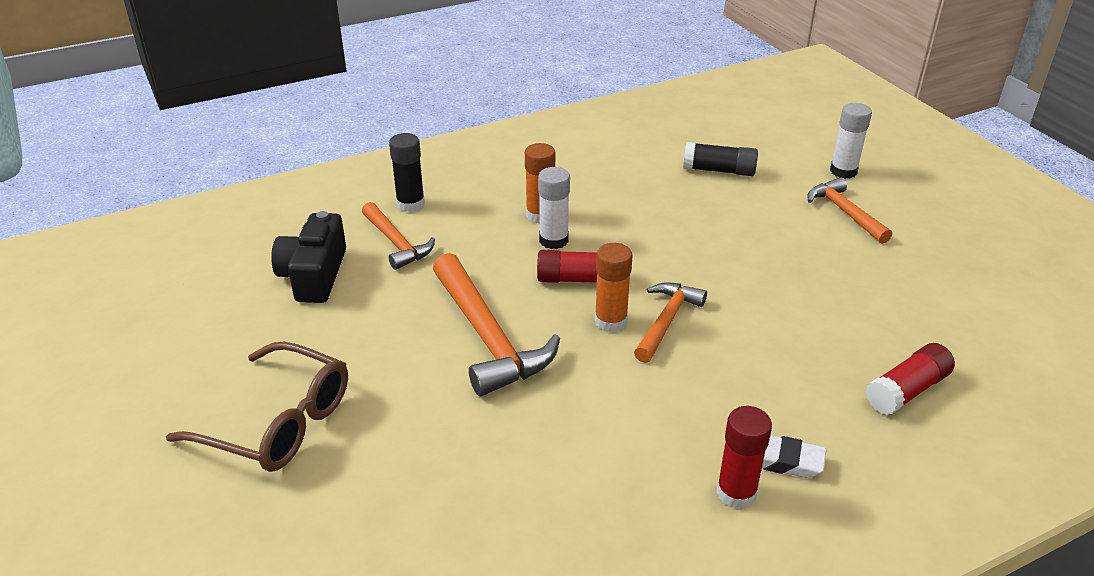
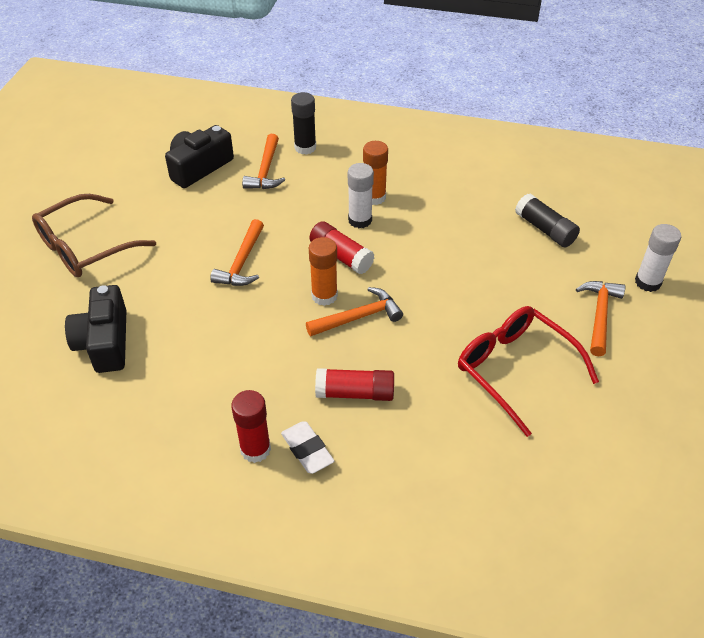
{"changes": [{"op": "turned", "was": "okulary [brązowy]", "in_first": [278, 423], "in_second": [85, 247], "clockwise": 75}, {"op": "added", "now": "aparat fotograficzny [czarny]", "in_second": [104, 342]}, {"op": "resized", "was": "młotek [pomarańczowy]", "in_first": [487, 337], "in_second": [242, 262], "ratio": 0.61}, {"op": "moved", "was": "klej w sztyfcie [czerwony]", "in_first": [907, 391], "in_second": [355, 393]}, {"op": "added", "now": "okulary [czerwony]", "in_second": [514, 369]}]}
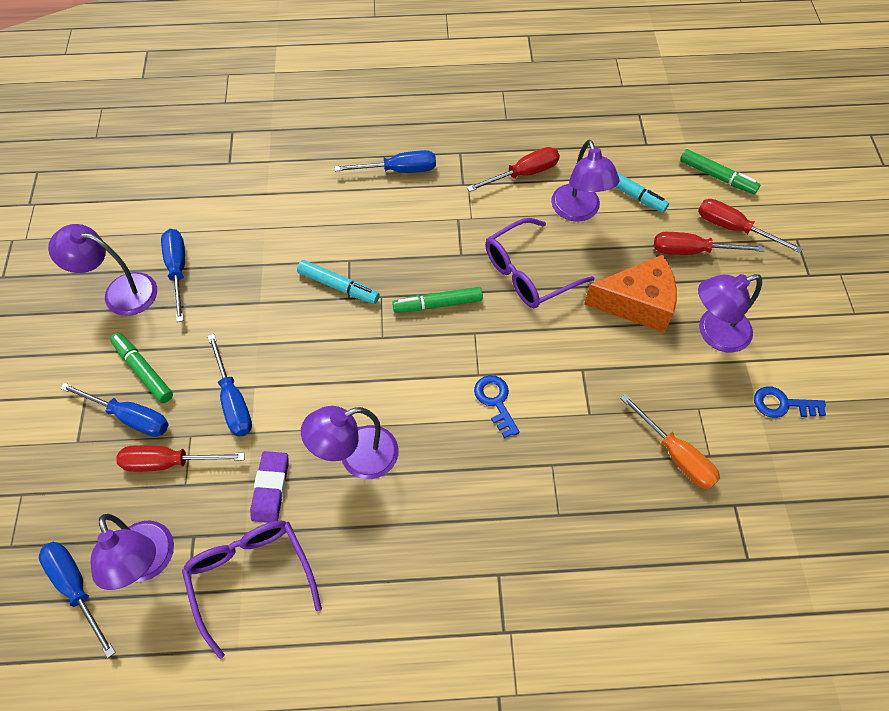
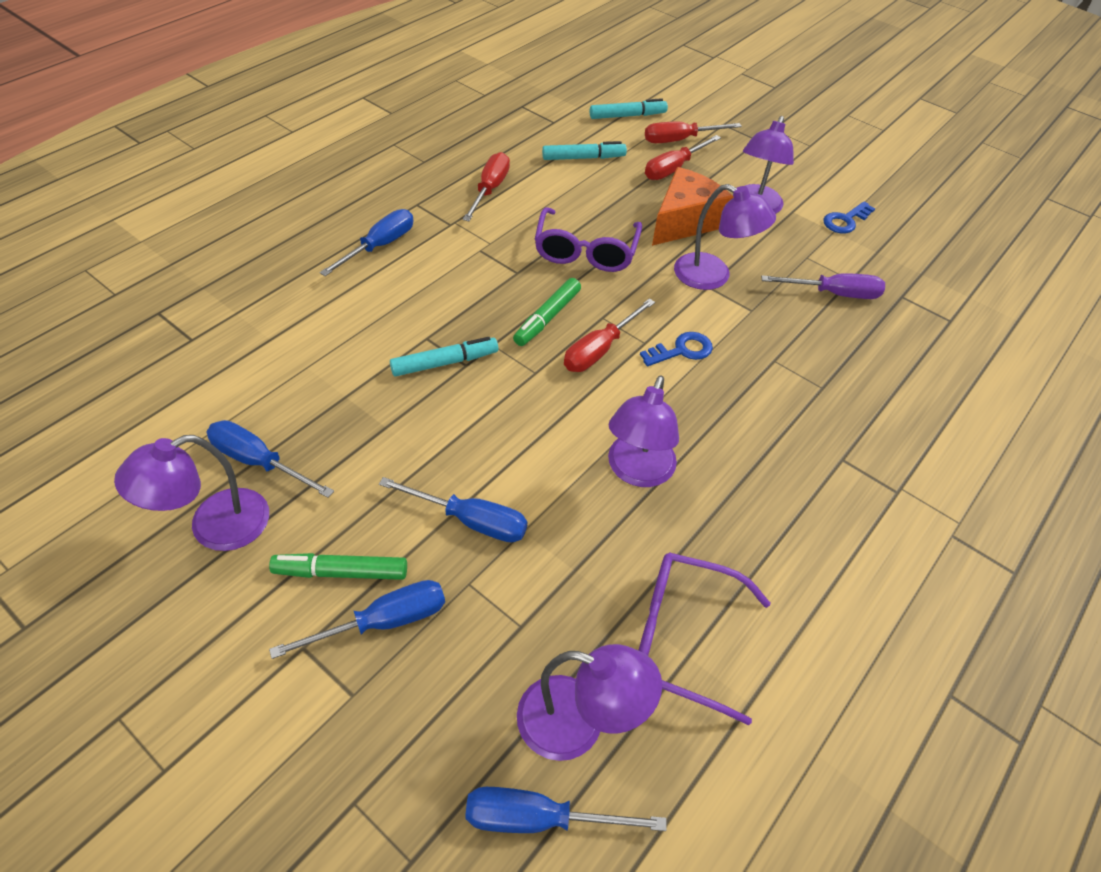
{"changes": [{"op": "moved", "was": "śrubokręt [czerwony]", "in_first": [169, 462], "in_second": [600, 350]}, {"op": "recoloured", "was": "flamaster [zielony]", "now": "flamaster [turkusowy]", "in_first": [716, 176], "in_second": [627, 116]}, {"op": "turned", "was": "klucz [niebieski]", "in_first": [495, 401], "in_second": [682, 350], "clockwise": 135}, {"op": "moved", "was": "lampka [fioletowy]", "in_first": [578, 211], "in_second": [713, 276]}, {"op": "recoloured", "was": "śrubokręt [pomarańczowy]", "now": "śrubokręt [fioletowy]", "in_first": [676, 455], "in_second": [833, 294]}, {"op": "removed", "was": "gumka do mazania [fioletowy]", "in_first": [271, 488]}]}
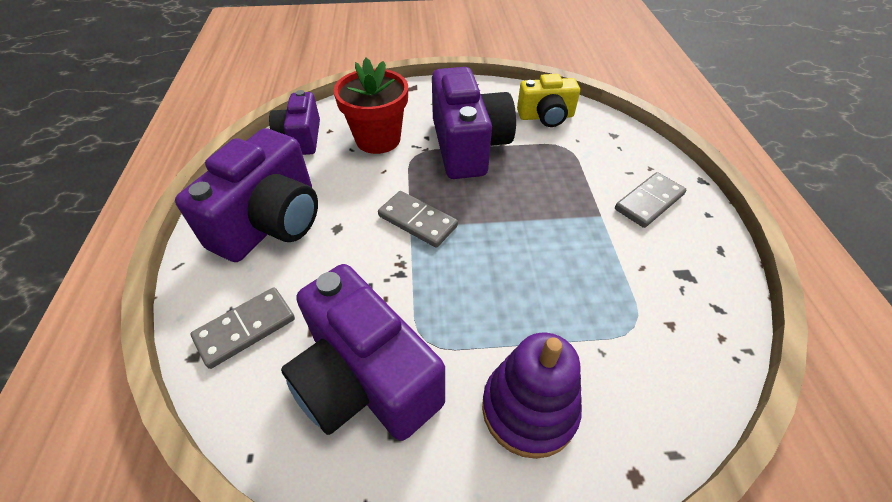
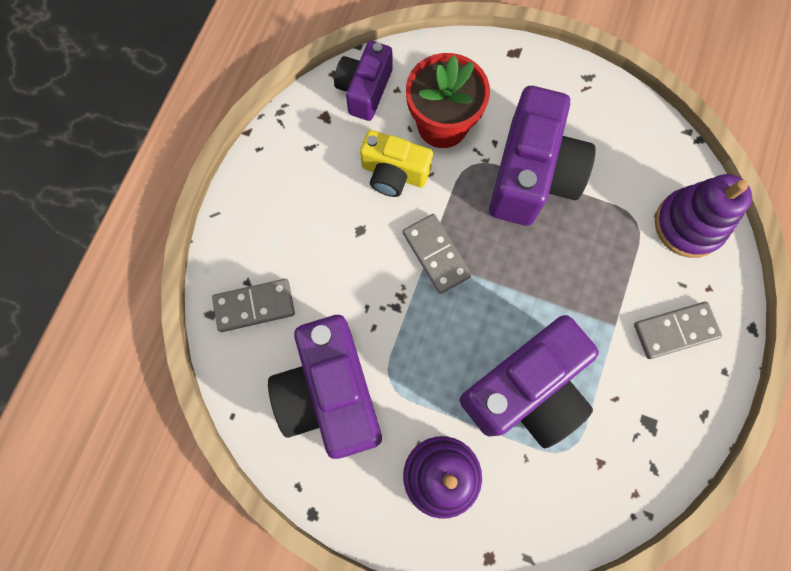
{"changes": [{"op": "moved", "was": "aparat fotograficzny [żółty]", "in_first": [546, 116], "in_second": [394, 173]}, {"op": "moved", "was": "aparat fotograficzny [fioletowy]", "in_first": [271, 222], "in_second": [526, 390]}, {"op": "added", "now": "zabawka nakładanka [fioletowy]", "in_second": [688, 225]}]}
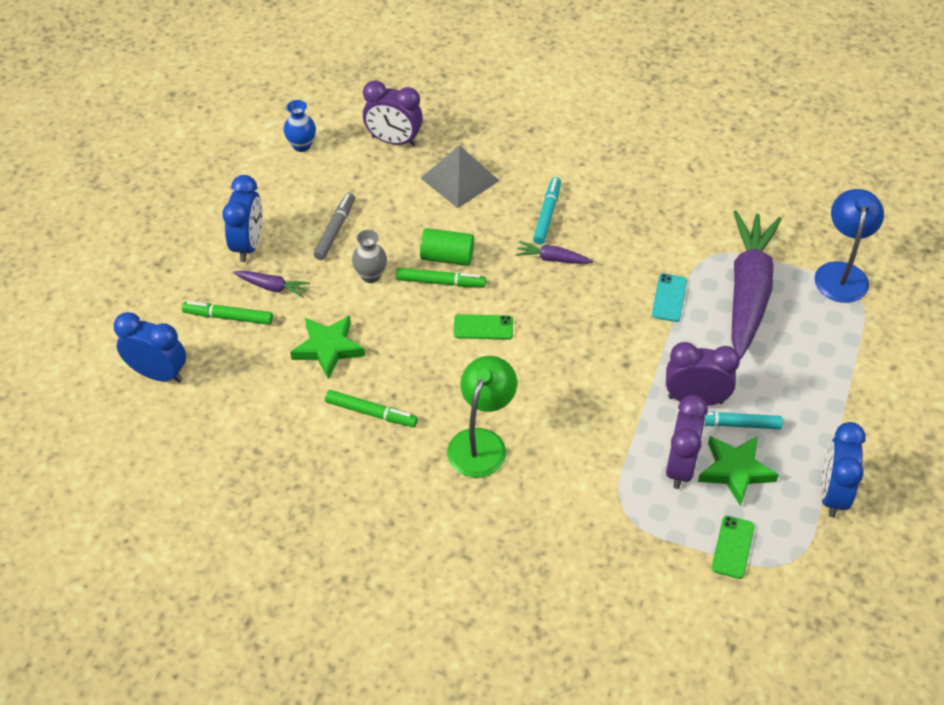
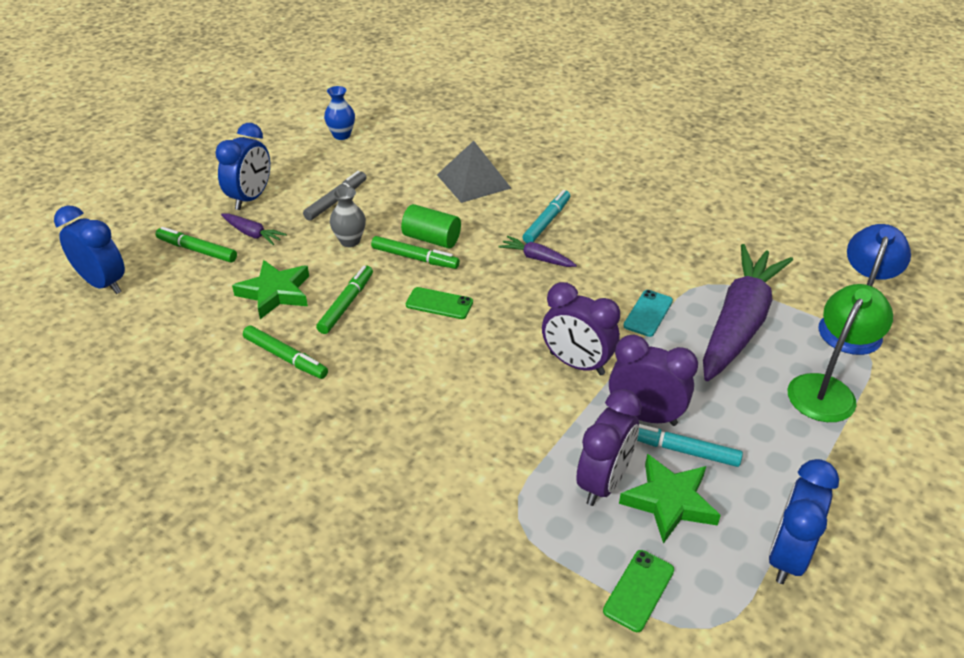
{"changes": [{"op": "added", "now": "flamaster [zielony]", "in_second": [346, 304]}, {"op": "moved", "was": "budzik [fioletowy]", "in_first": [394, 141], "in_second": [576, 364]}, {"op": "moved", "was": "lampka [zielony]", "in_first": [481, 442], "in_second": [826, 389]}]}
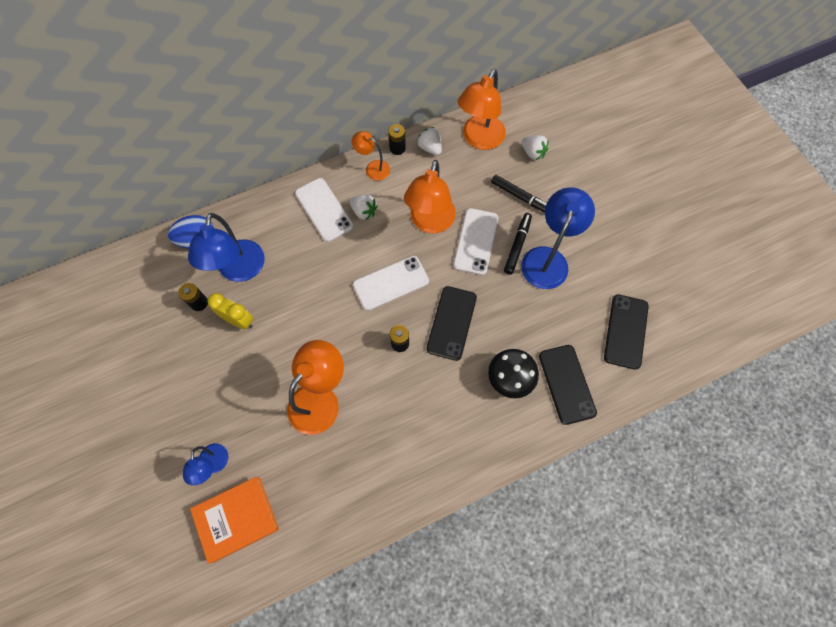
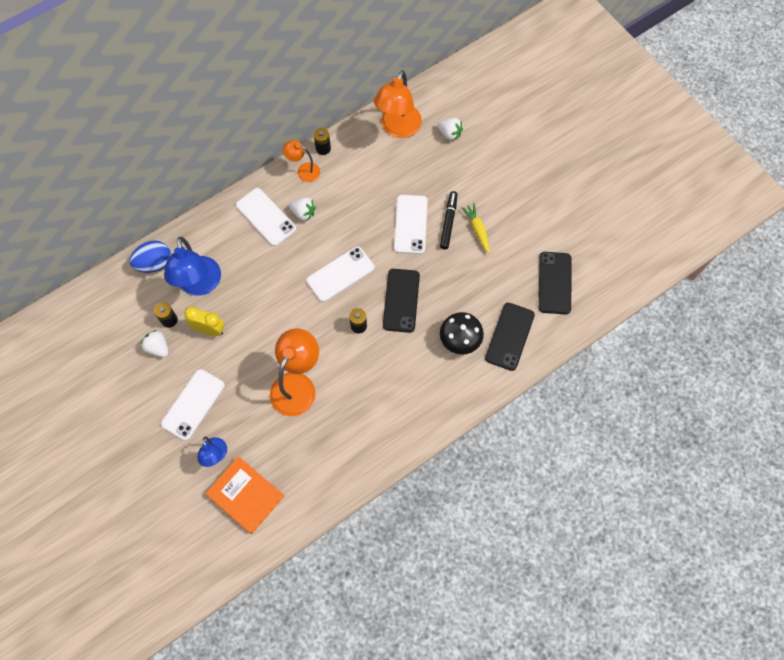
{"changes": [{"op": "moved", "was": "truskawka [biały]", "in_first": [430, 148], "in_second": [158, 347]}, {"op": "added", "now": "telefon [biały]", "in_second": [193, 404]}, {"op": "turned", "was": "książka [pomarańczowy]", "in_first": [236, 519], "in_second": [245, 495], "clockwise": 75}, {"op": "replaced", "was": "lampka [niebieski]", "now": "marchewka [żółty]", "in_first": [547, 259], "in_second": [477, 230]}, {"op": "turned", "was": "telefon [czarny]", "in_first": [566, 384], "in_second": [509, 336], "clockwise": 45}, {"op": "removed", "was": "lampka [pomarańczowy]", "in_first": [430, 222]}, {"op": "removed", "was": "flamaster [czarny]", "in_first": [520, 197]}]}
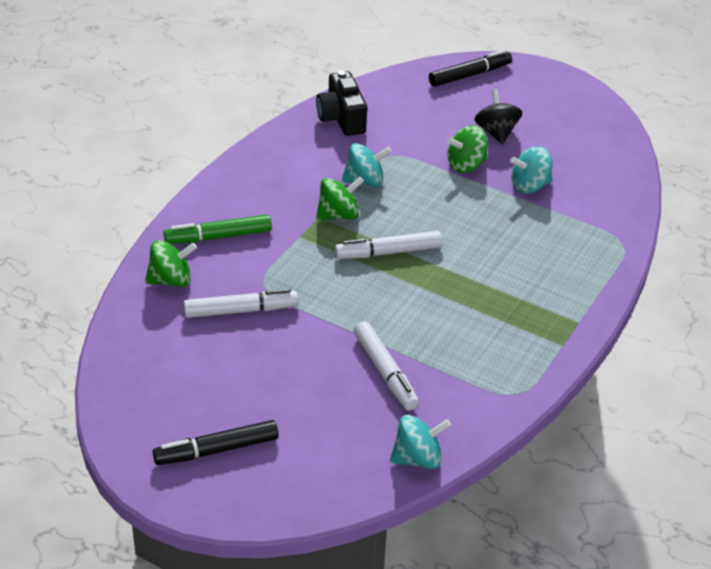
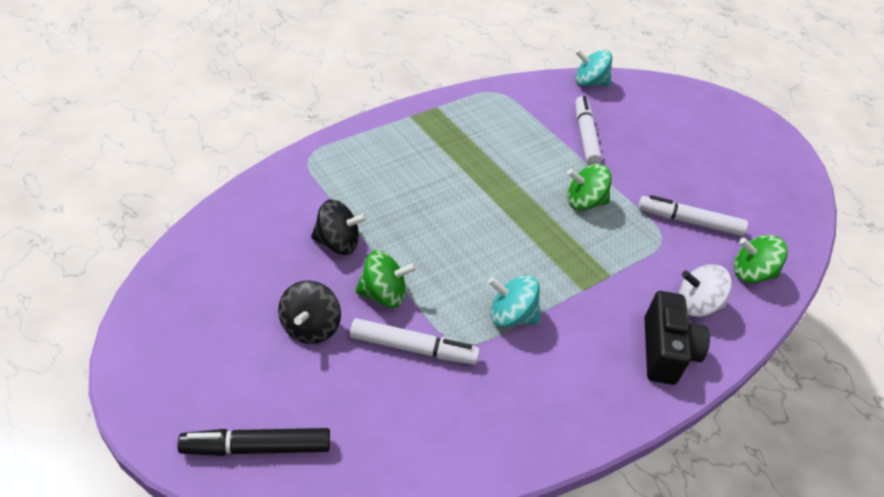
{"changes": [{"op": "recoloured", "was": "bączek [turkusowy]", "now": "bączek [czarny]", "in_first": [529, 186], "in_second": [338, 243]}, {"op": "moved", "was": "flamaster [biały]", "in_first": [388, 252], "in_second": [413, 348]}, {"op": "moved", "was": "bączek [zielony]", "in_first": [338, 215], "in_second": [584, 202]}, {"op": "moved", "was": "aparat fotograficzny [czarny]", "in_first": [341, 118], "in_second": [666, 351]}, {"op": "replaced", "was": "flamaster [zielony]", "now": "bączek [biały]", "in_first": [218, 237], "in_second": [696, 305]}, {"op": "removed", "was": "flamaster [czarny]", "in_first": [216, 450]}]}
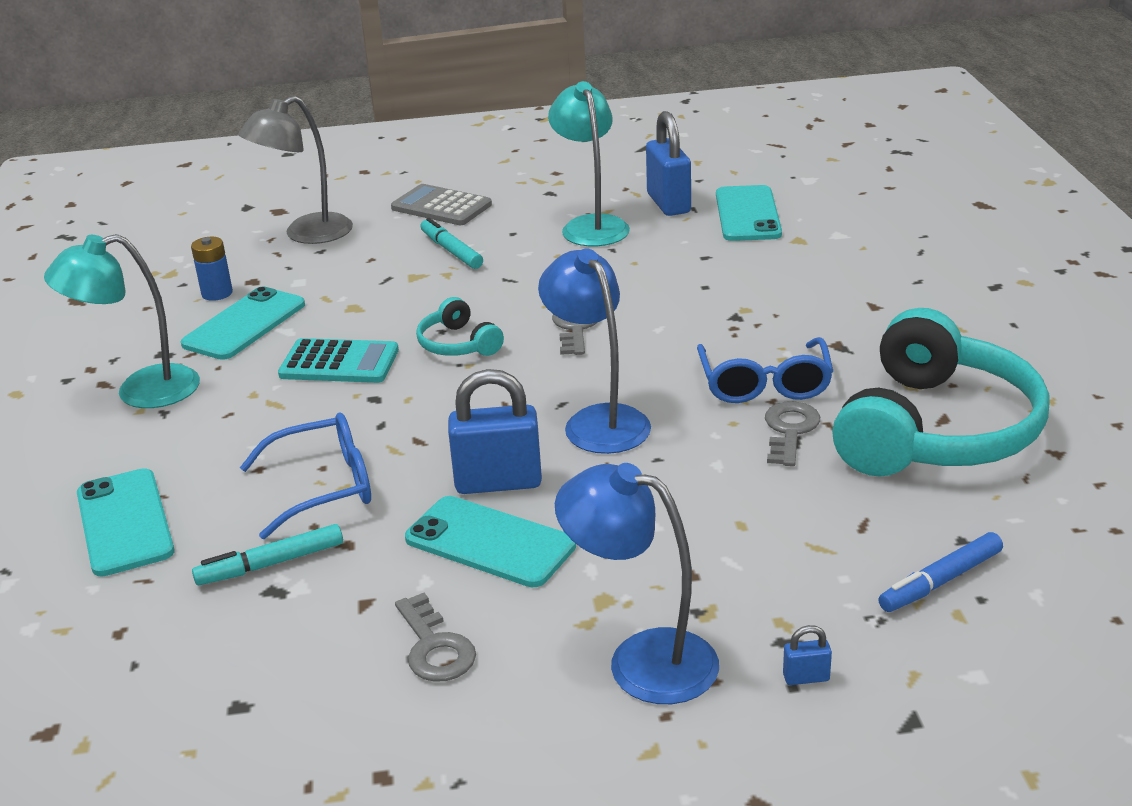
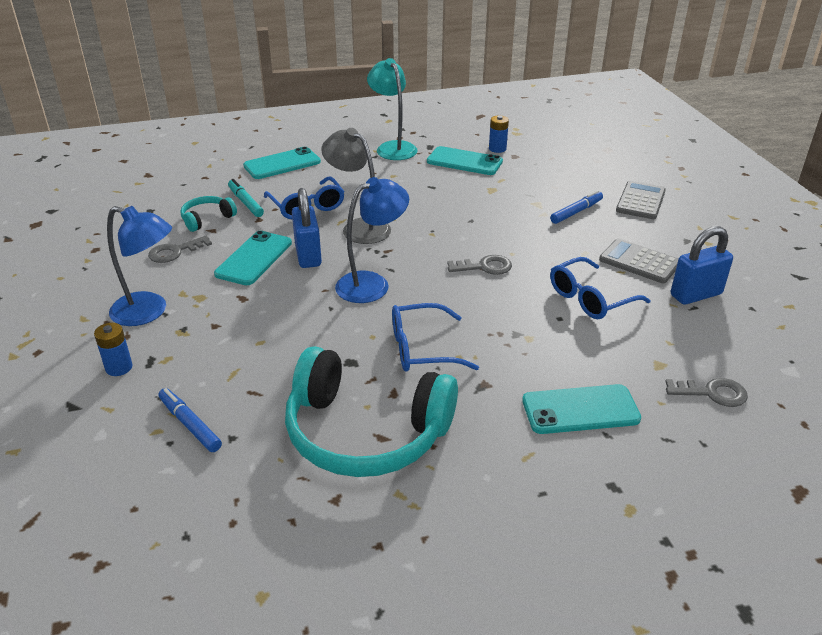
{"changes": [{"op": "replaced", "was": "kłódka [niebieski]", "now": "bateria [niebieski]", "in_first": [806, 677], "in_second": [119, 367]}, {"op": "turned", "was": "lampka [niebieski]", "in_first": [642, 660], "in_second": [149, 312], "clockwise": 90}, {"op": "moved", "was": "słuchawki [turkusowy]", "in_first": [458, 344], "in_second": [207, 219]}, {"op": "moved", "was": "lampka [szary]", "in_first": [306, 234], "in_second": [359, 227]}, {"op": "moved", "was": "telefon [turkusowy]", "in_first": [748, 214], "in_second": [580, 410]}, {"op": "recoloured", "was": "flamaster [turkusowy]", "now": "flamaster [niebieski]", "in_first": [451, 251], "in_second": [576, 212]}, {"op": "added", "now": "okulary [niebieski]", "in_second": [591, 298]}, {"op": "replaced", "was": "lampka [turkusowy]", "now": "kalkulator [szary]", "in_first": [591, 225], "in_second": [639, 262]}, {"op": "moved", "was": "klucz [szary]", "in_first": [790, 430], "in_second": [712, 393]}, {"op": "removed", "was": "kalkulator [turkusowy]", "in_first": [339, 363]}]}
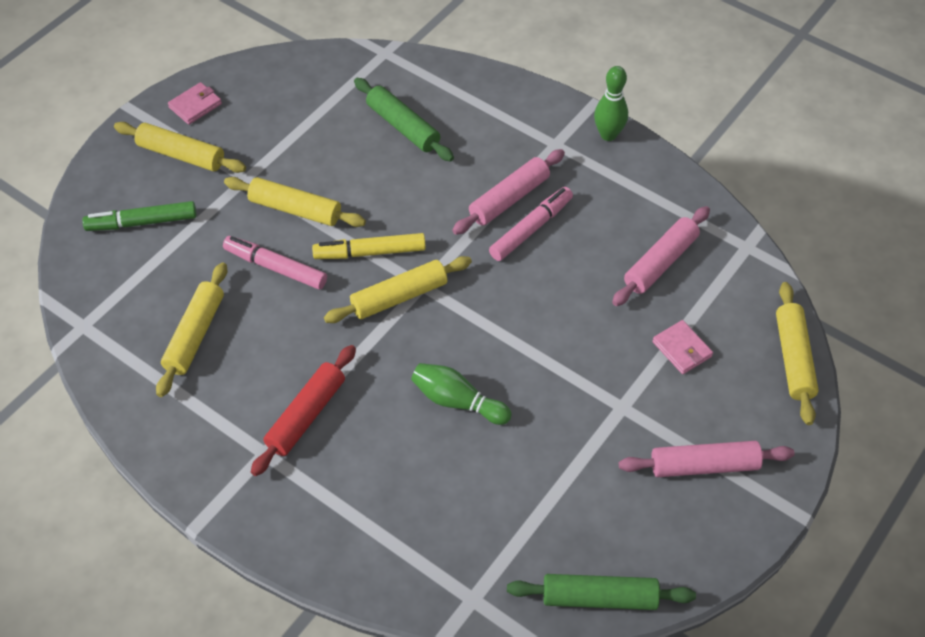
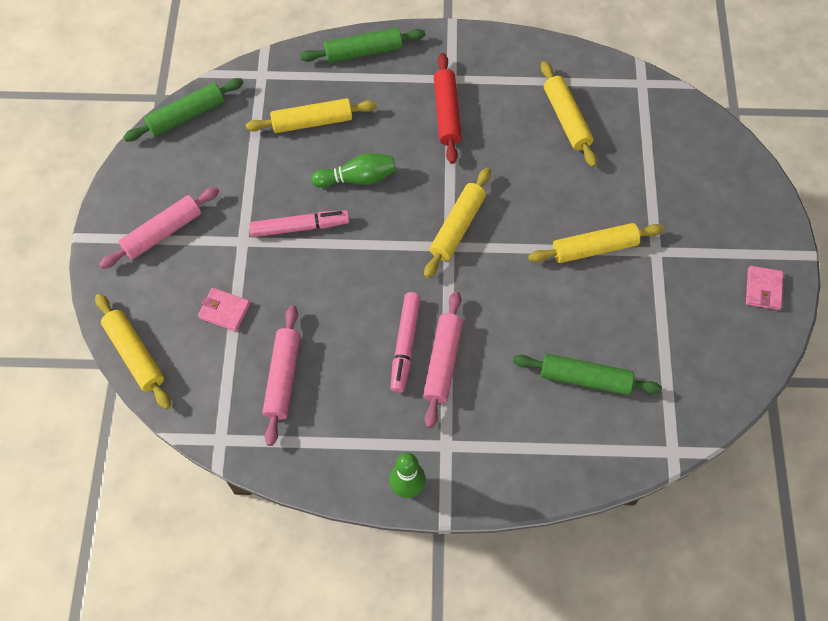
{"changes": [{"op": "moved", "was": "wałek do ciasta [żółty]", "in_first": [181, 155], "in_second": [312, 122]}, {"op": "moved", "was": "flamaster [różowy]", "in_first": [275, 268], "in_second": [300, 227]}, {"op": "added", "now": "wałek do ciasta [zielony]", "in_second": [363, 52]}, {"op": "removed", "was": "flamaster [zielony]", "in_first": [142, 222]}, {"op": "removed", "was": "flamaster [żółty]", "in_first": [370, 252]}]}
